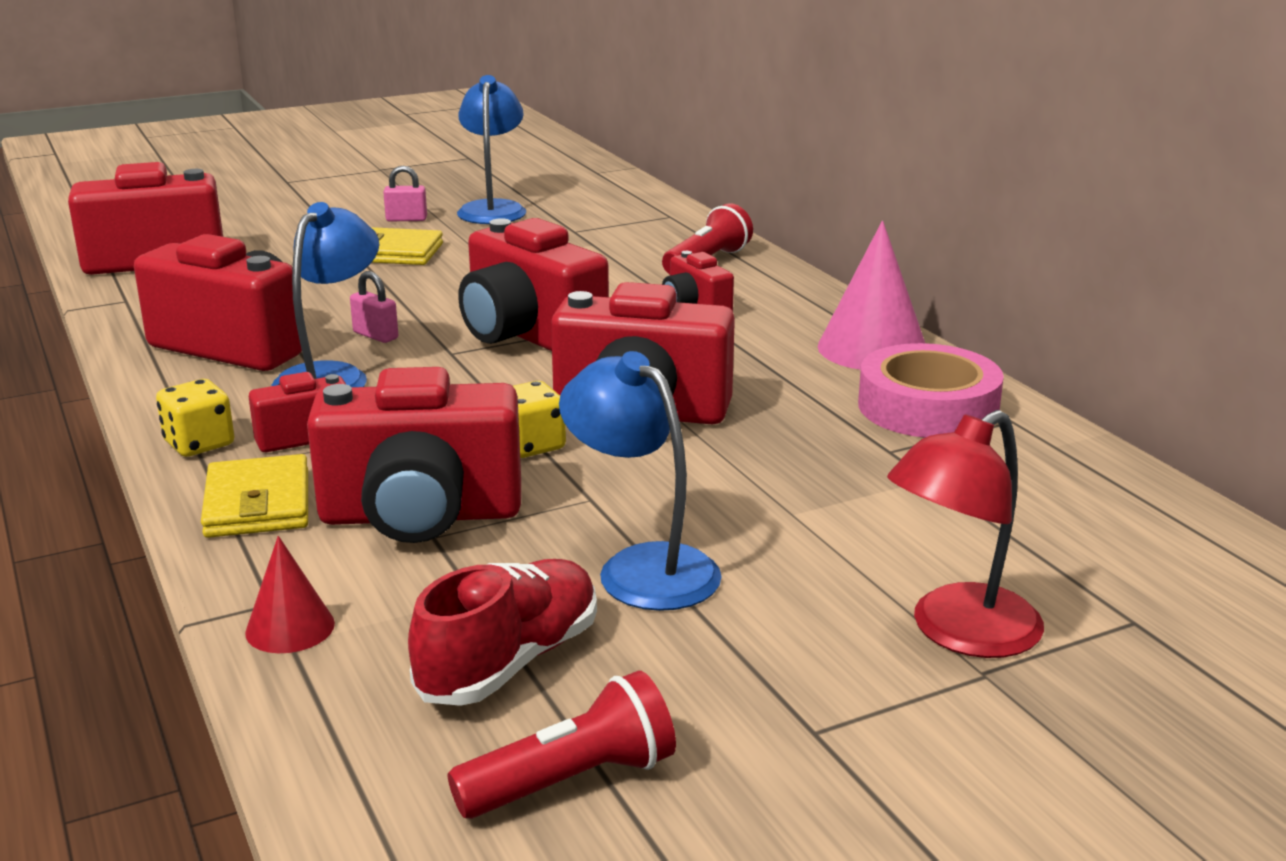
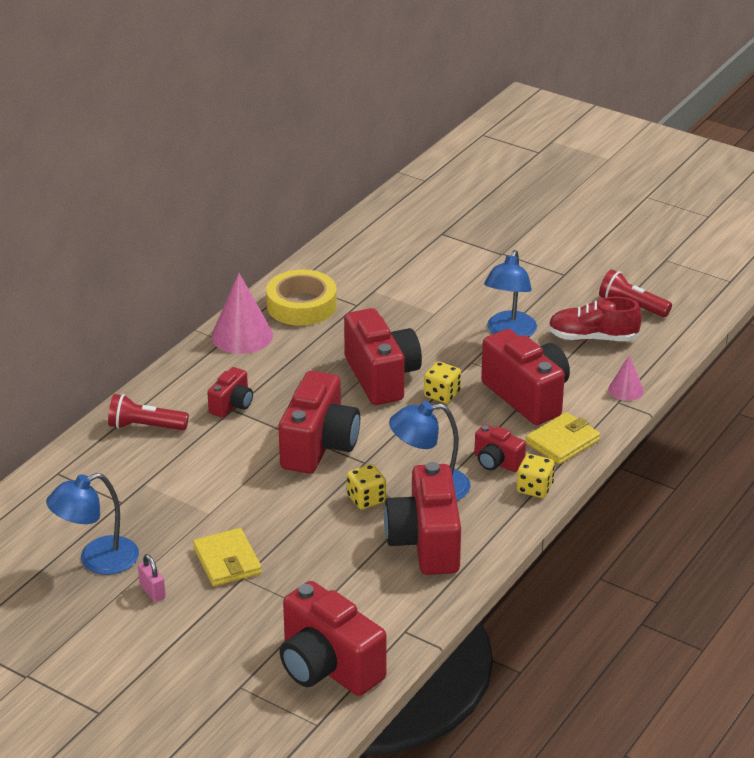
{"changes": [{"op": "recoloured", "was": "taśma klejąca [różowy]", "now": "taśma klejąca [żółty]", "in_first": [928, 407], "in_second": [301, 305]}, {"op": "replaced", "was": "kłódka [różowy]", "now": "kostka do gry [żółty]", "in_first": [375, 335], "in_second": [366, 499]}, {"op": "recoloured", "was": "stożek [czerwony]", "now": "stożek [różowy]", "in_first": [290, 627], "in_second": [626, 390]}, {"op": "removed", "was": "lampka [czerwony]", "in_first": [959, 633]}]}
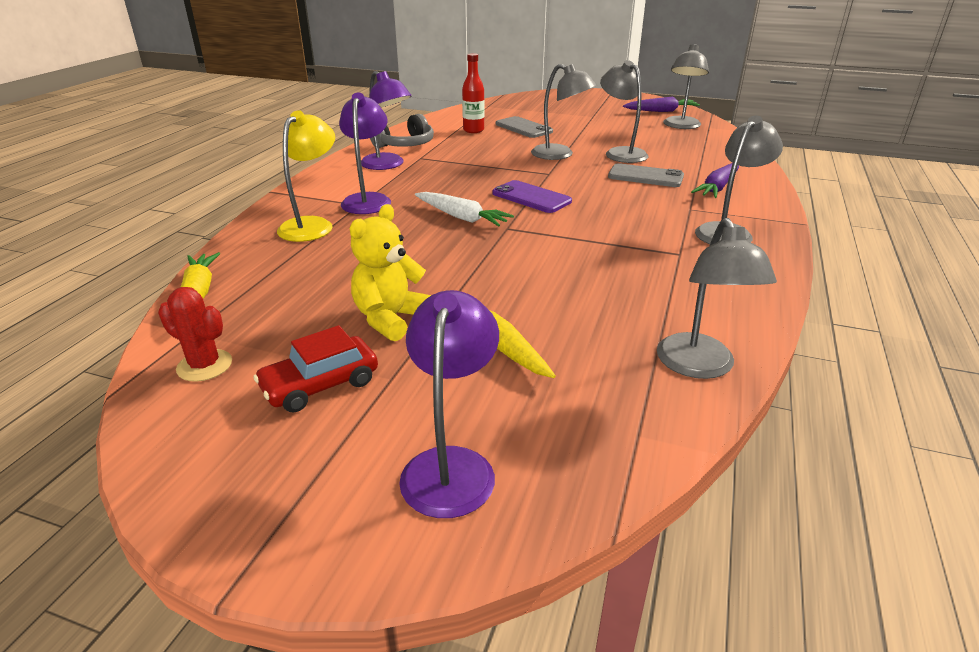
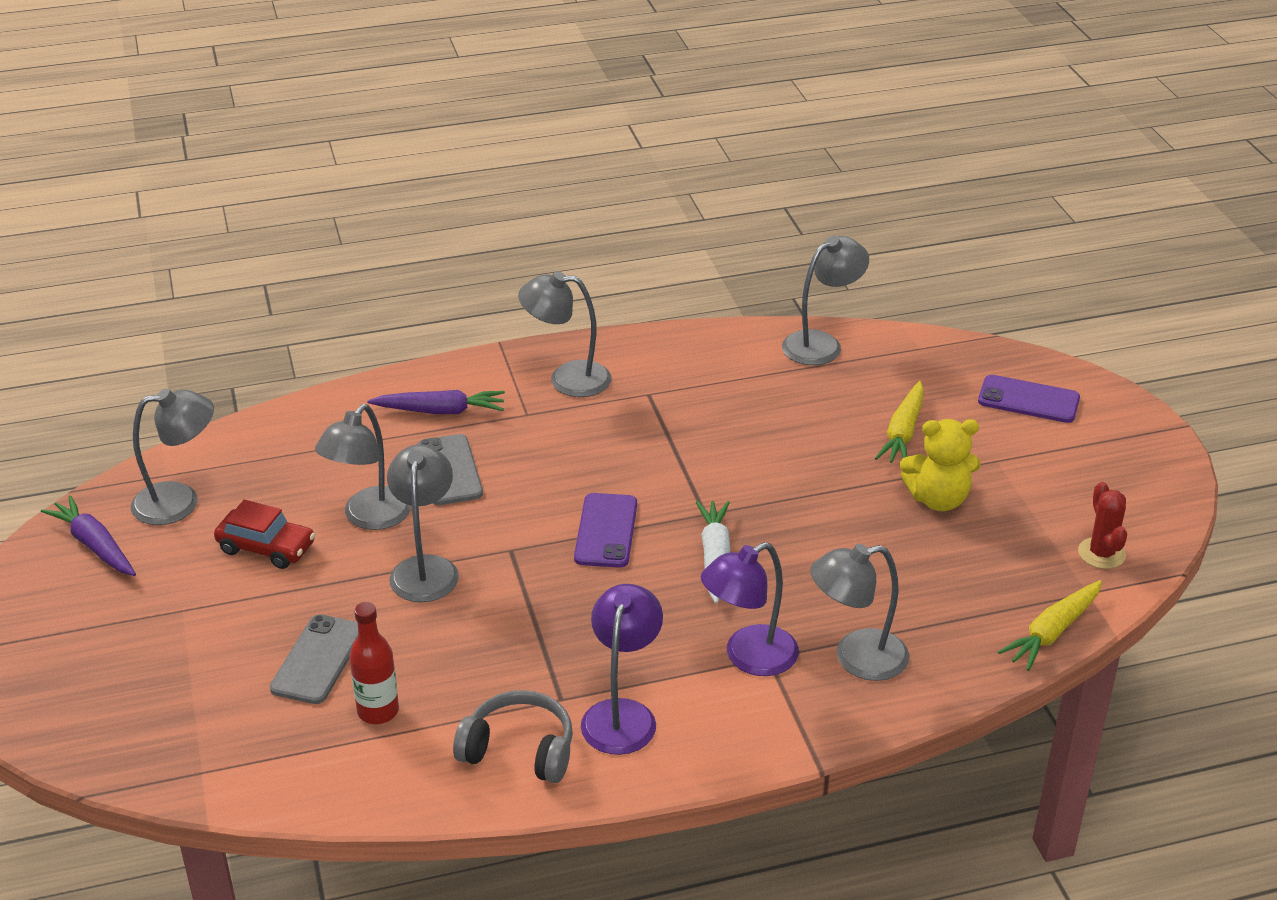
{"changes": [{"op": "moved", "was": "samochód [czerwony]", "in_first": [320, 385], "in_second": [266, 547]}, {"op": "recoloured", "was": "lampka [żółty]", "now": "lampka [szary]", "in_first": [312, 225], "in_second": [856, 658]}, {"op": "replaced", "was": "lampka [fioletowy]", "now": "telefon [fioletowy]", "in_first": [451, 465], "in_second": [1028, 400]}]}
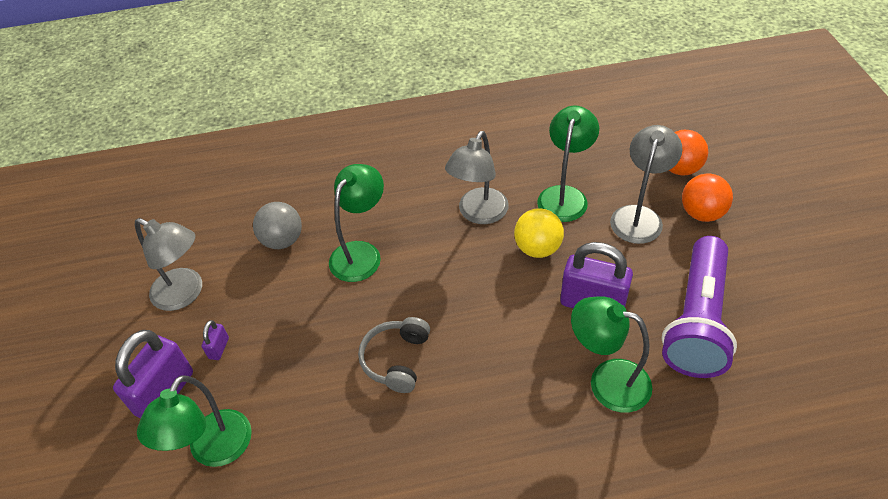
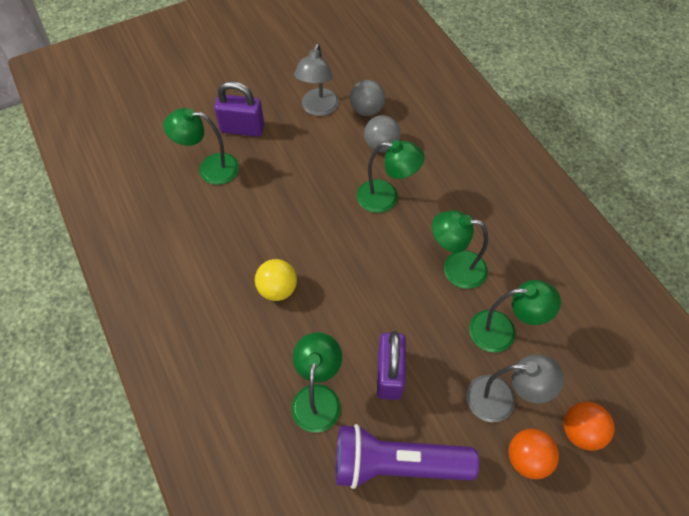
{"changes": [{"op": "moved", "was": "piłka [żółty]", "in_first": [537, 248], "in_second": [277, 289]}, {"op": "added", "now": "piłka [szary]", "in_second": [366, 110]}, {"op": "recoloured", "was": "lampka [szary]", "now": "lampka [zielony]", "in_first": [478, 214], "in_second": [455, 268]}, {"op": "removed", "was": "kłódka [fioletowy]", "in_first": [219, 348]}, {"op": "removed", "was": "słuchawki [szary]", "in_first": [396, 359]}]}
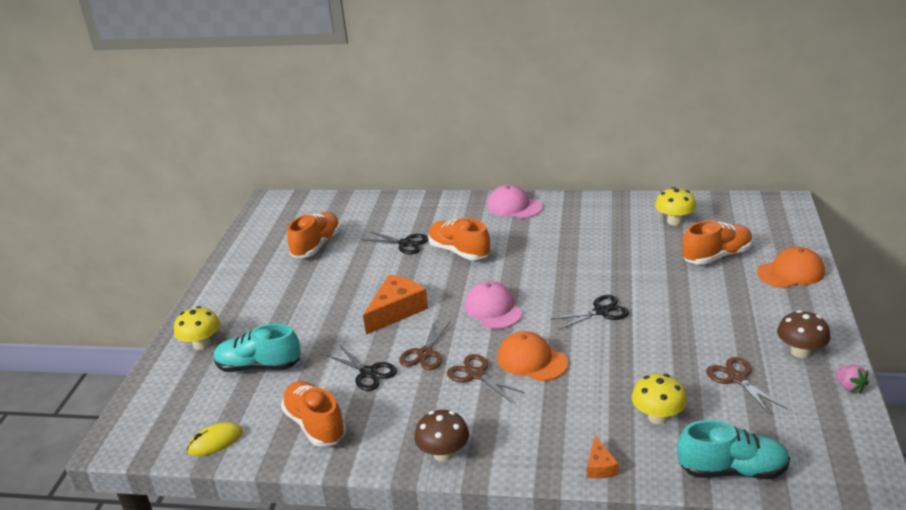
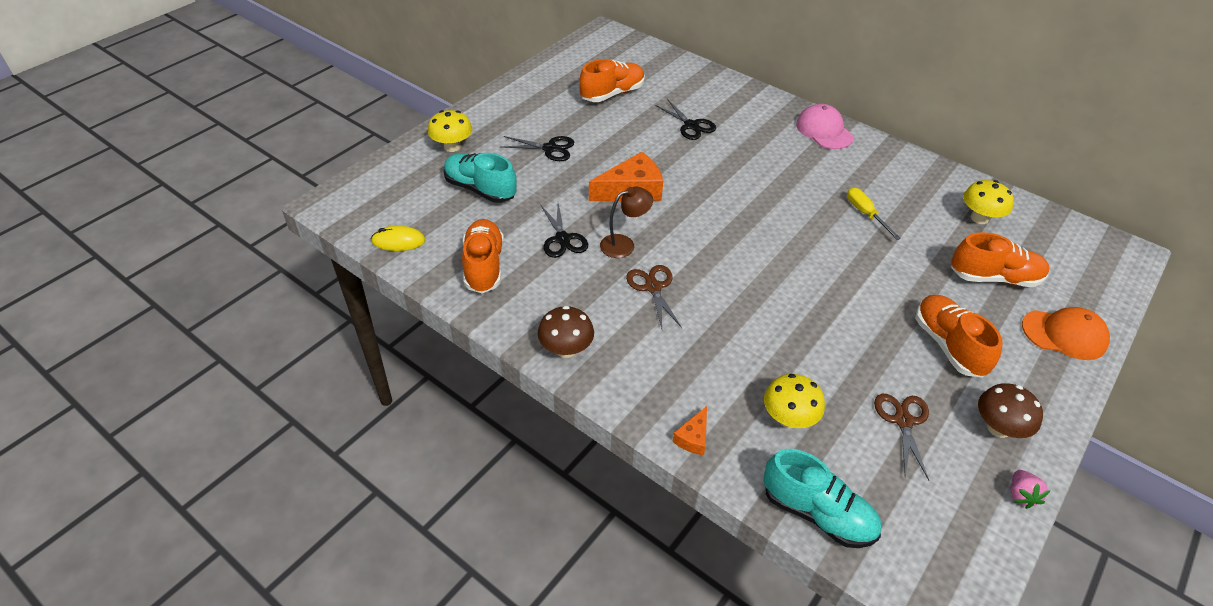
{"changes": [{"op": "moved", "was": "nożyczki [czarny]", "in_first": [601, 311], "in_second": [550, 148]}, {"op": "replaced", "was": "nożyczki [brązowy]", "now": "lampka [brązowy]", "in_first": [425, 353], "in_second": [624, 244]}, {"op": "added", "now": "śrubokręt [żółty]", "in_second": [865, 214]}, {"op": "moved", "was": "but [pomarańczowy]", "in_first": [459, 251], "in_second": [948, 345]}, {"op": "removed", "was": "czapka [różowy]", "in_first": [493, 309]}, {"op": "removed", "was": "czapka [pomarańczowy]", "in_first": [531, 360]}]}
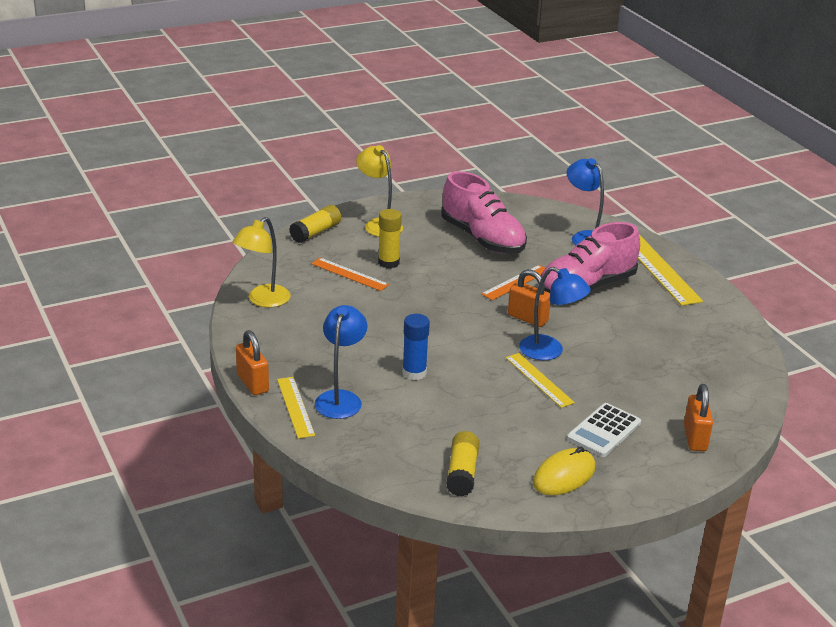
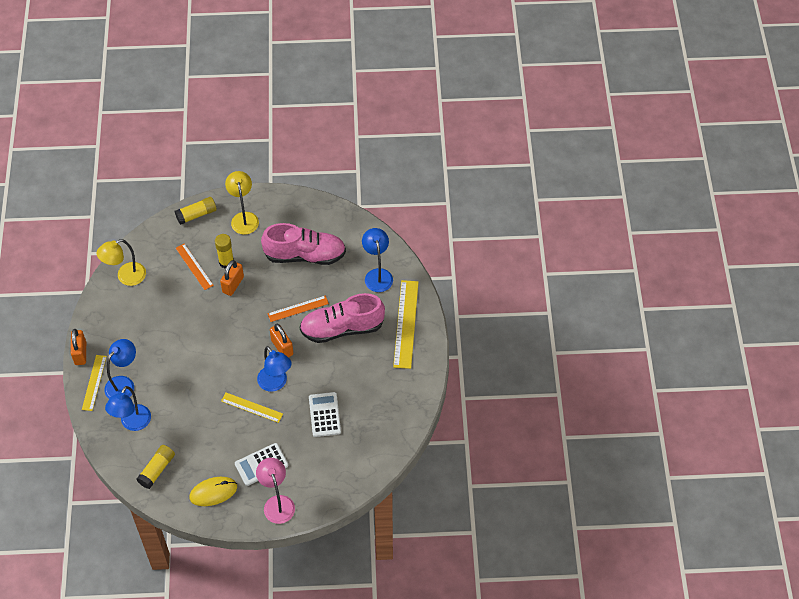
{"changes": [{"op": "added", "now": "lampka [niebieski]", "in_second": [132, 423]}, {"op": "moved", "was": "kłódka [pomarańczowy]", "in_first": [695, 438], "in_second": [233, 285]}, {"op": "turned", "was": "linijka [żółty]", "in_first": [539, 380], "in_second": [252, 407], "clockwise": -60}, {"op": "added", "now": "lampka [różowy]", "in_second": [277, 503]}, {"op": "turned", "was": "but [różowy]", "in_first": [482, 239], "in_second": [305, 255], "clockwise": -75}, {"op": "added", "now": "kalkulator [biały]", "in_second": [324, 415]}, {"op": "removed", "was": "klej w sztyfcie [niebieski]", "in_first": [414, 373]}]}
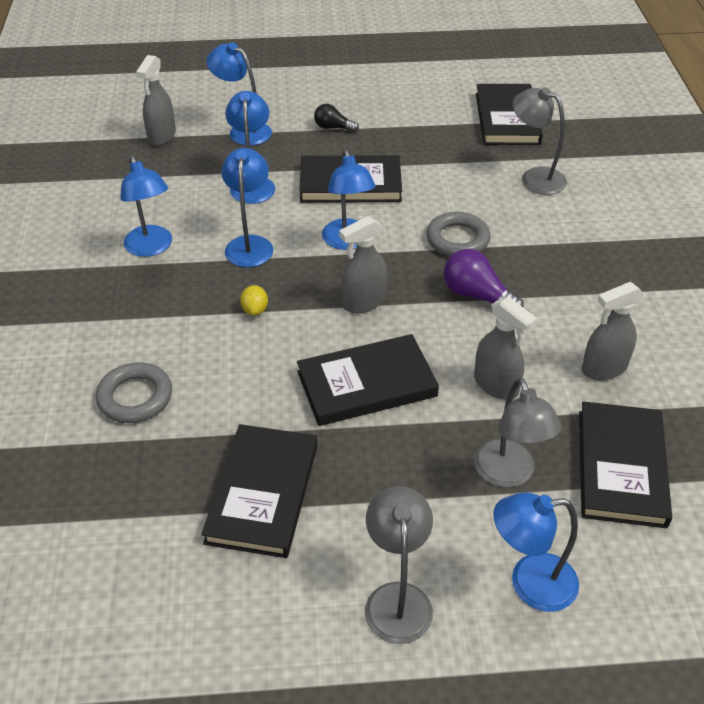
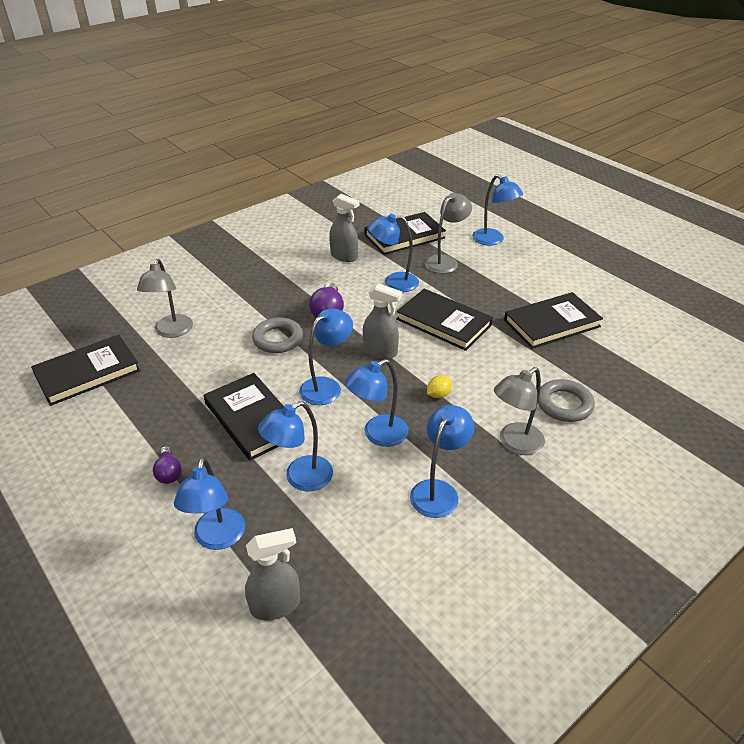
{"changes": [{"op": "recoloured", "was": "żarówka [czarny]", "now": "żarówka [fioletowy]", "in_first": [333, 127], "in_second": [169, 472]}, {"op": "replaced", "was": "spryskiwacz [szary]", "now": "lampka [niebieski]", "in_first": [496, 385], "in_second": [393, 282]}, {"op": "moved", "was": "lampka [szary]", "in_first": [397, 598], "in_second": [514, 443]}]}
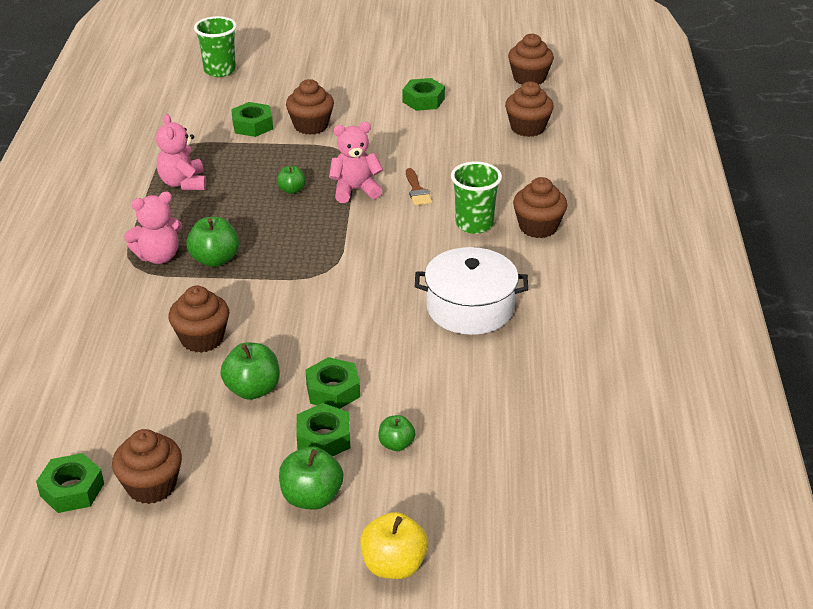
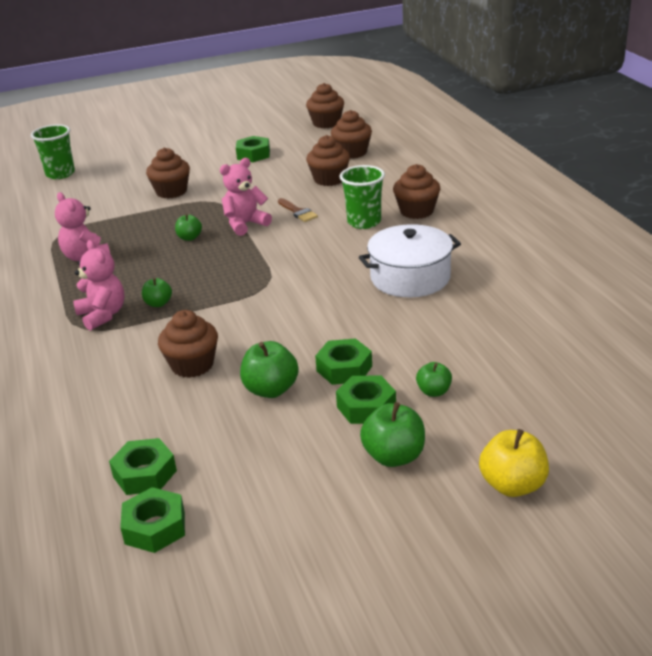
{"changes": [{"op": "turned", "was": "miś [różowy]", "in_first": [158, 256], "in_second": [103, 315], "clockwise": -75}, {"op": "moved", "was": "nakrętka [zielony]", "in_first": [252, 125], "in_second": [144, 474]}, {"op": "resized", "was": "jabłko [zielony]", "in_first": [215, 259], "in_second": [158, 303], "ratio": 0.6}, {"op": "moved", "was": "muffinka [brązowy]", "in_first": [151, 486], "in_second": [329, 179]}]}
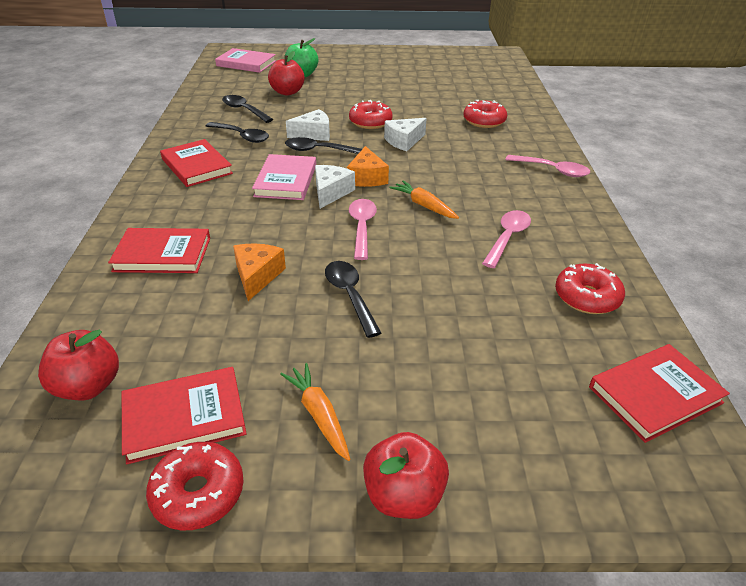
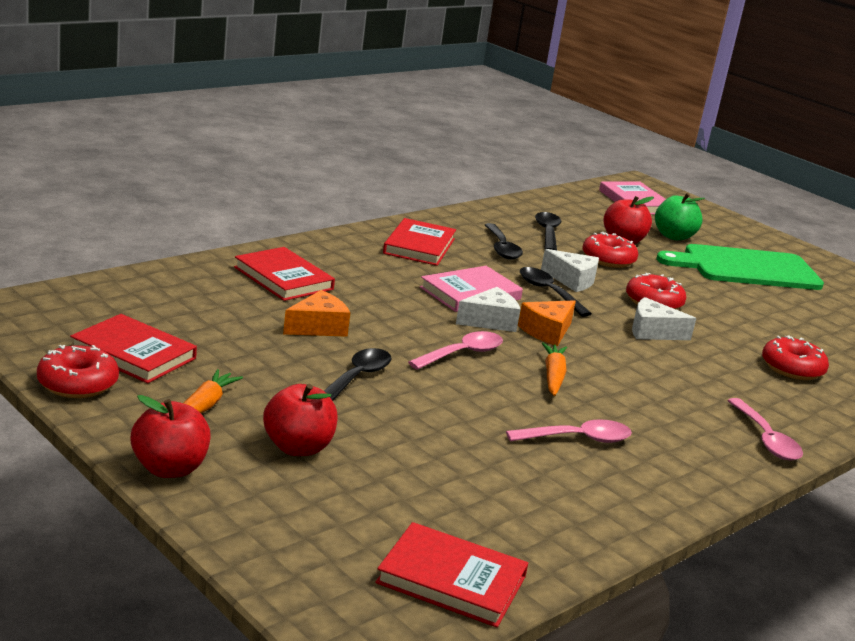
{"changes": [{"op": "moved", "was": "jabłko [czerwony]", "in_first": [88, 386], "in_second": [298, 447]}, {"op": "moved", "was": "donut [czerwony]", "in_first": [587, 297], "in_second": [608, 259]}, {"op": "added", "now": "deska do krojenia [zielony]", "in_second": [746, 268]}]}
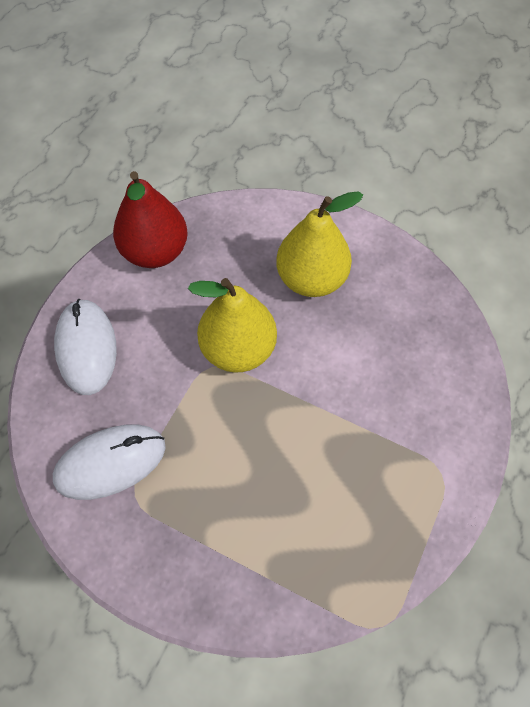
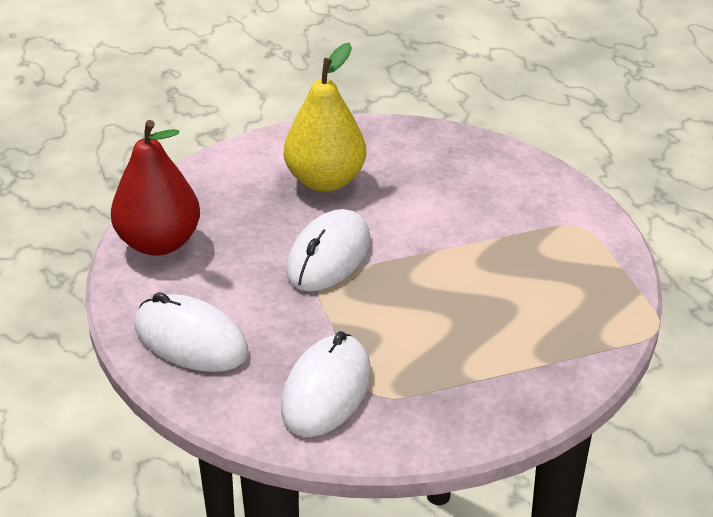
{"changes": [{"op": "replaced", "was": "gruszka [żółty]", "now": "myszka [biały]", "in_first": [238, 349], "in_second": [328, 256]}]}
